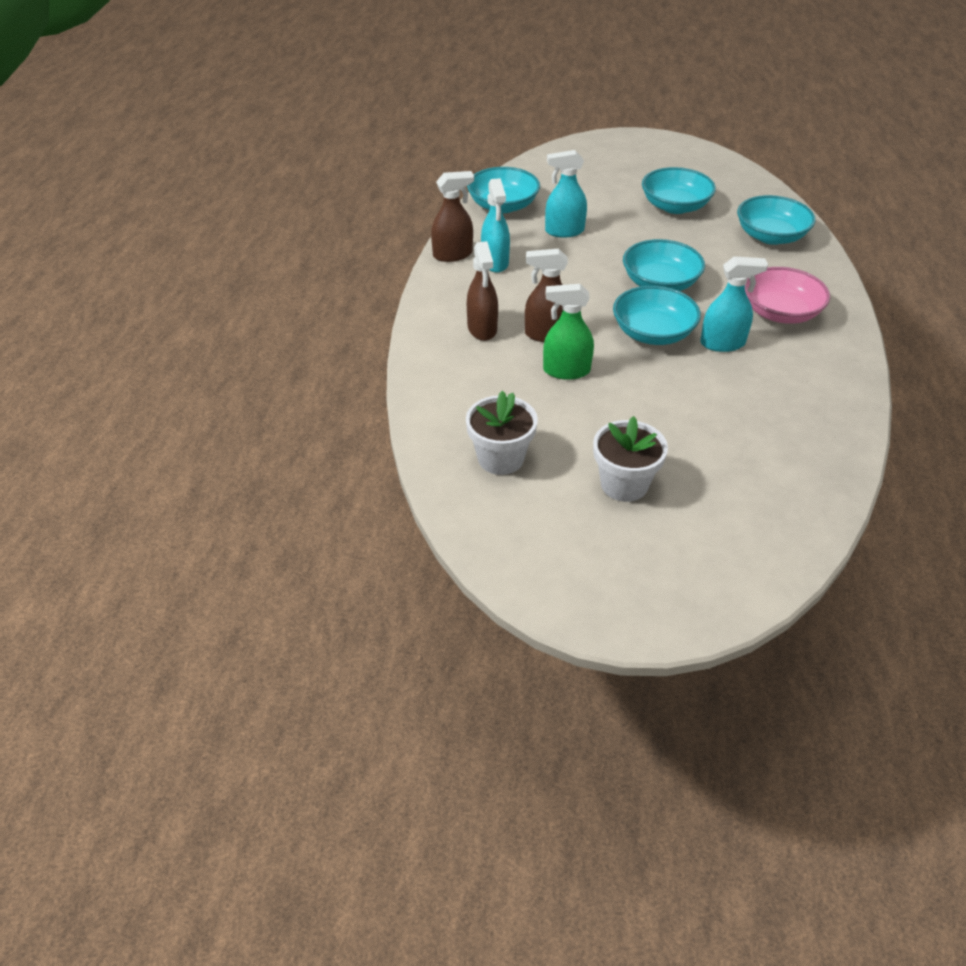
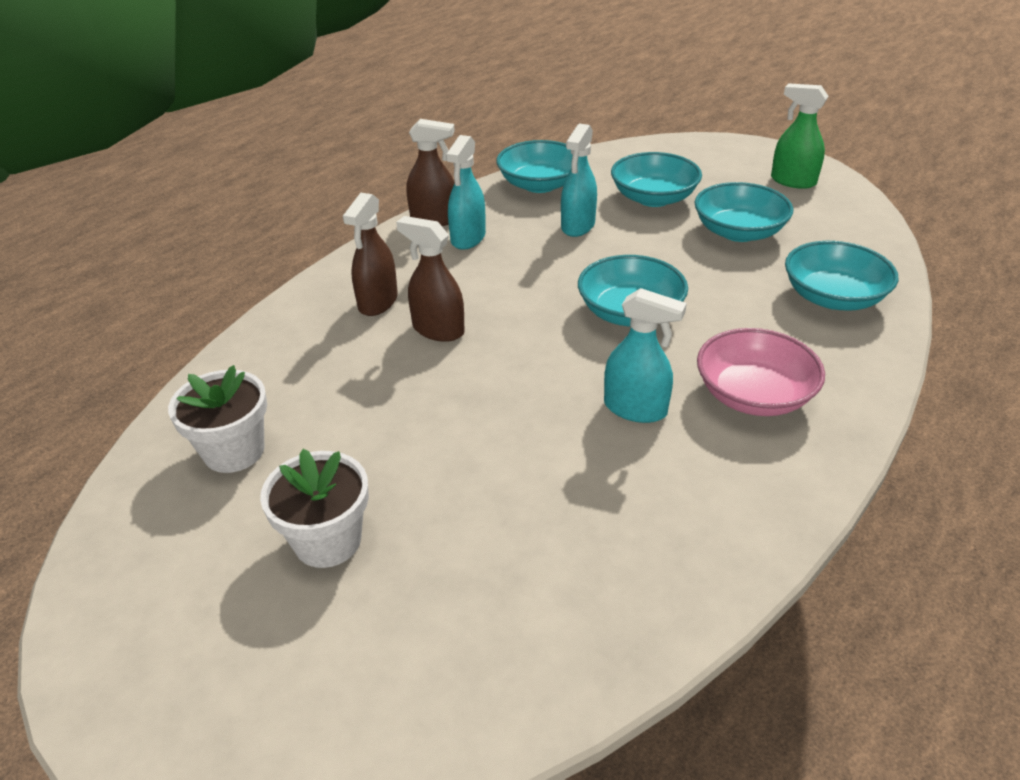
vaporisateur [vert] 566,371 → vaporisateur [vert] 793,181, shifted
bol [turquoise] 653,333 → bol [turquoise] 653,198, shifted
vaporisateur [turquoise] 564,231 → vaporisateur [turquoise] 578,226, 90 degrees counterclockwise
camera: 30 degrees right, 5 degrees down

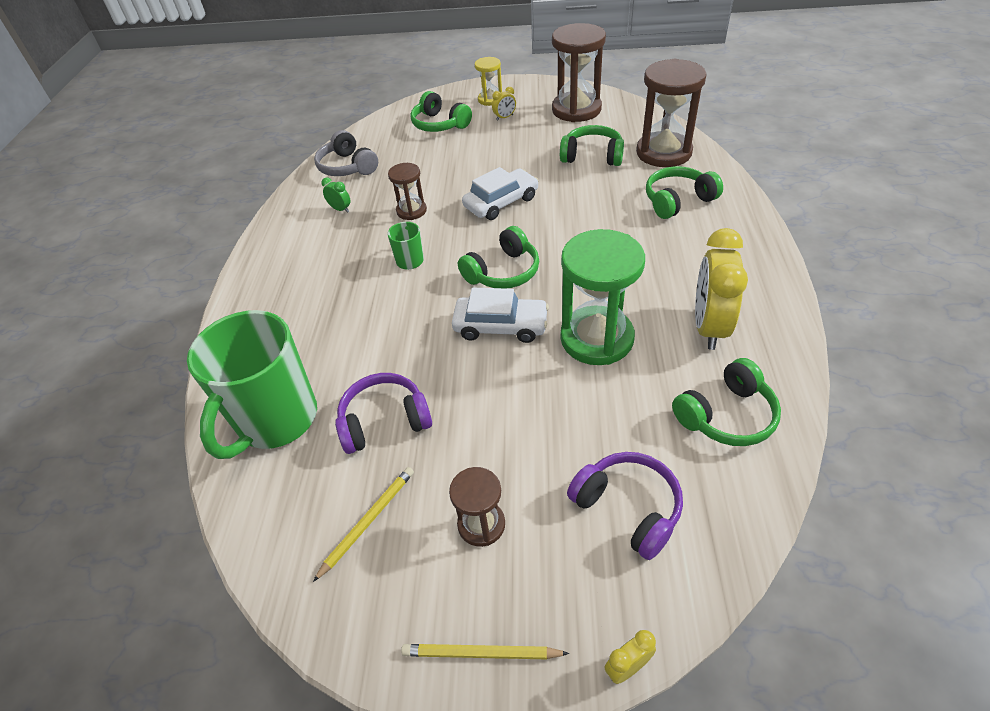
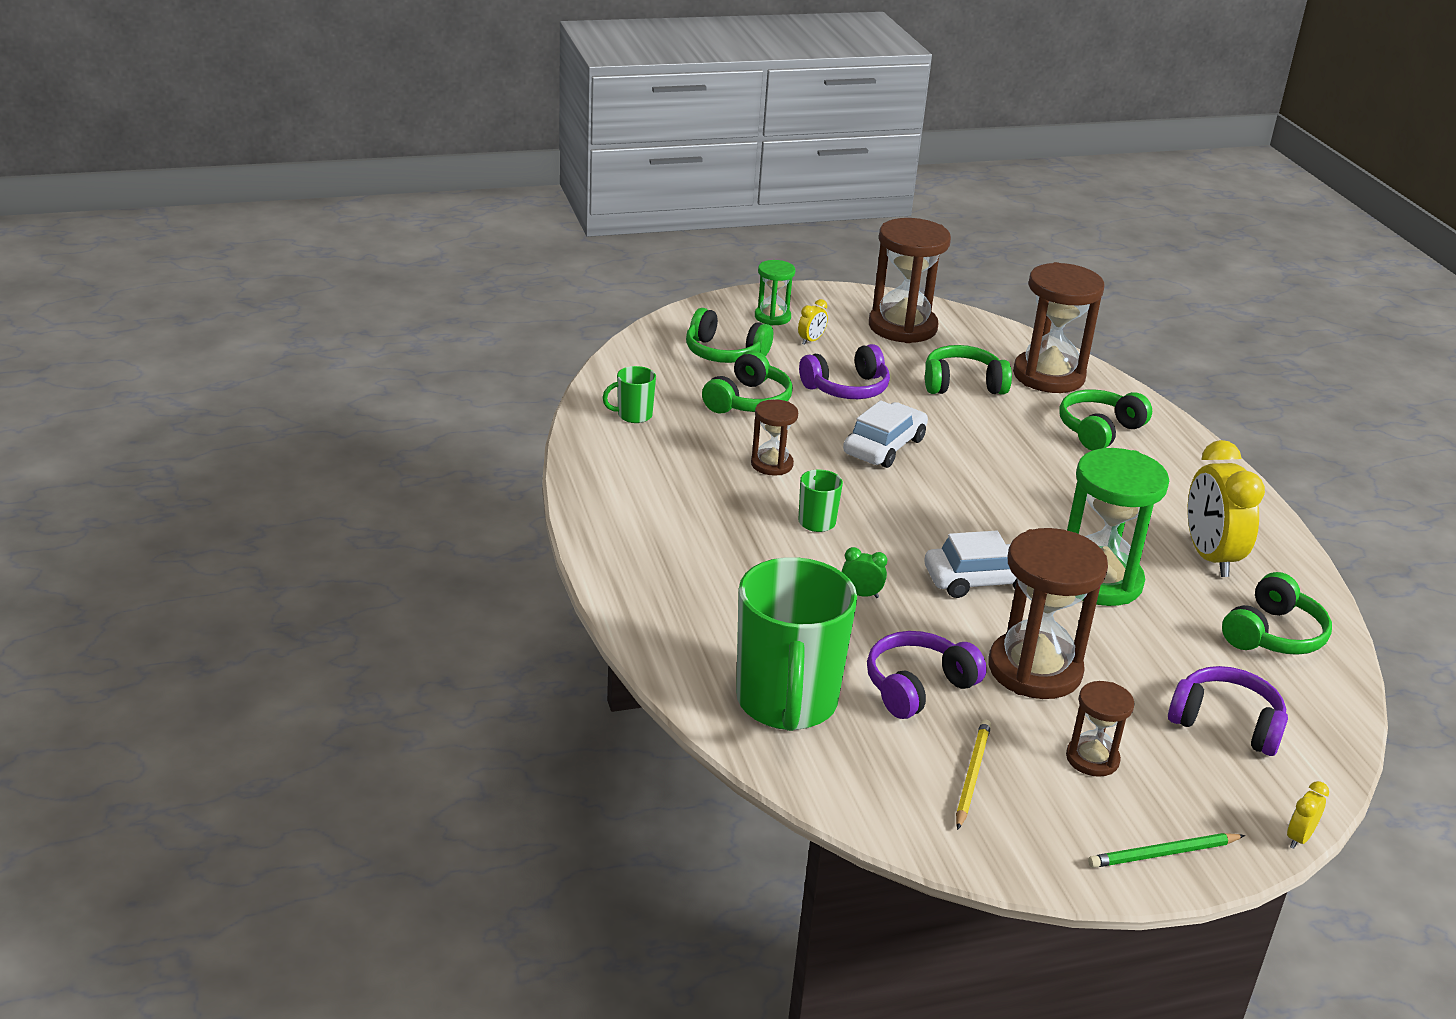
- → casque audio [violet] 847,388
- → sablier [marron] 1034,670
réveil [vert] 340,209 → réveil [vert] 861,594, shifted
casque audio [vert] 503,272 → casque audio [vert] 748,401, shifted
casque audio [gris] 347,167 → tasse [vert] 633,415
crayon [jaune] 481,653 → crayon [vert] 1163,854
sablier [jaune] 490,99 → sablier [vert] 772,317
camera: 25 degrees left, 15 degrees down

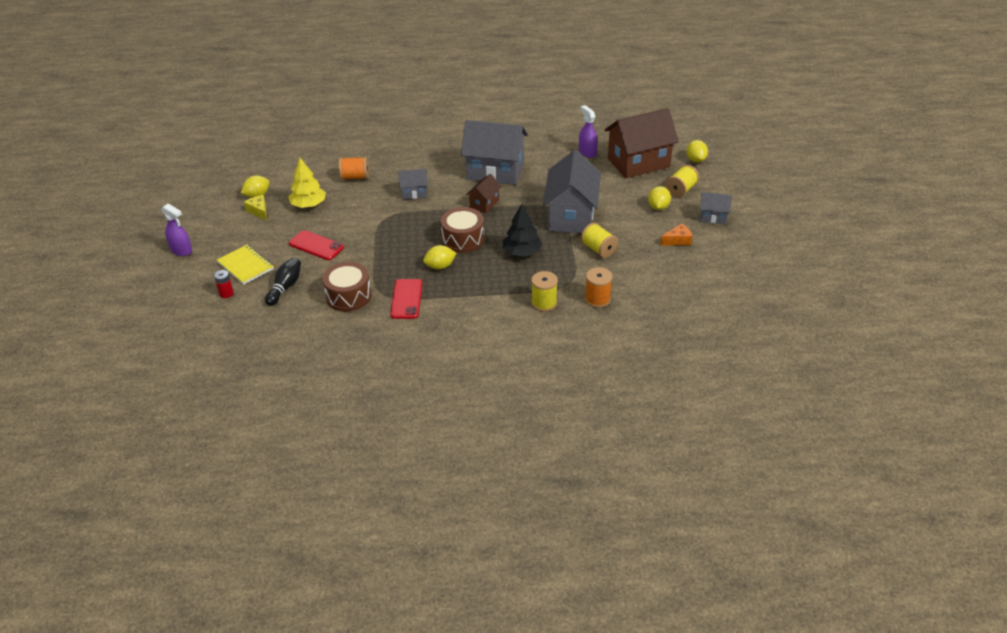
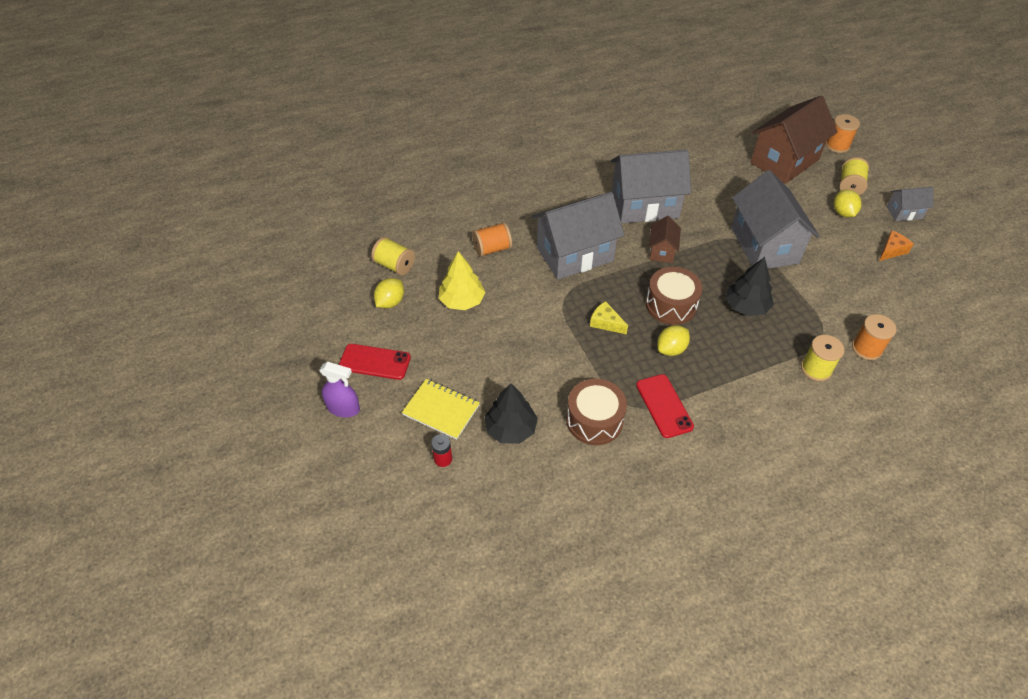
vaporisateur [violet] 587,152 → -
fromage [jaune] 259,211 → fromage [jaune] 606,323, shifted
téléphone [rouge] 316,245 → téléphone [rouge] 375,362, shifted
bobine [jaune] 598,249 → bobine [jaune] 395,265, shifted
quille [noir] 285,287 → arbre [noir] 510,429
citron [jaune] 695,160 → bobine [orange] 837,145
maison [gris] 414,193 → maison [gris] 575,254, x2.09
camera: 20 degrees left, 10 degrees up

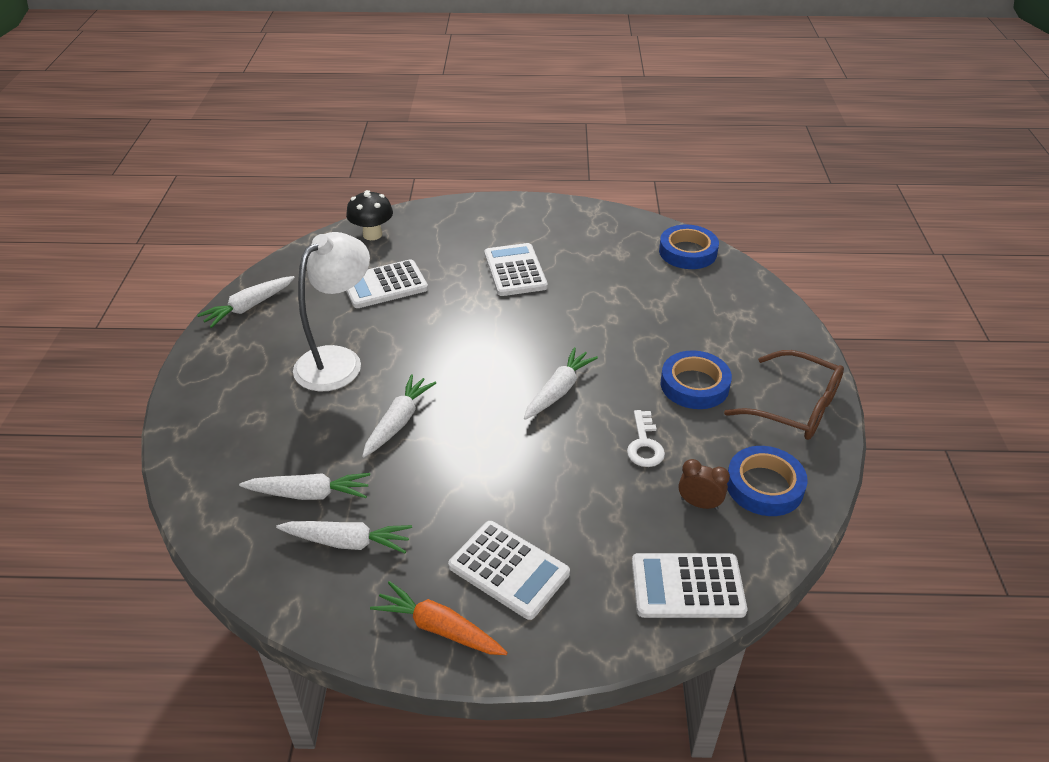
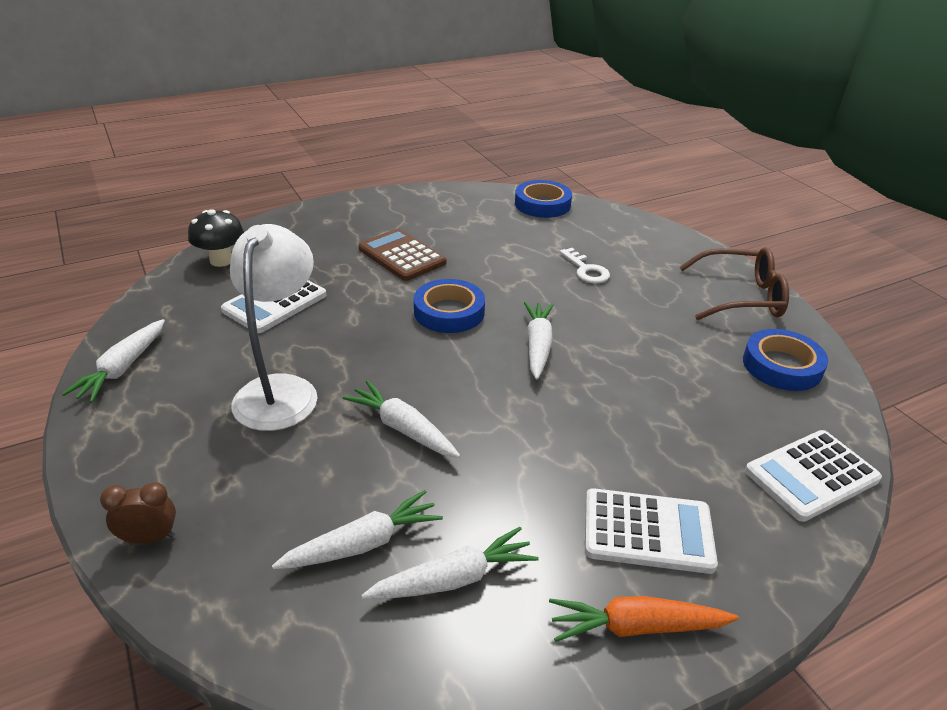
clé [blanc] 644,444 → clé [blanc] 586,270, shifted
ruban adhésif [bleu] 694,385 → ruban adhésif [bleu] 449,312, shifted
réveil [marron] 699,504 → réveil [marron] 150,538, shifted
calculatrice [blanc] 515,270 → calculatrice [marron] 401,256
carotte [blanc] 398,422 → carotte [blanc] 403,428, 45 degrees counterclockwise
camera: 30 degrees left, 5 degrees down

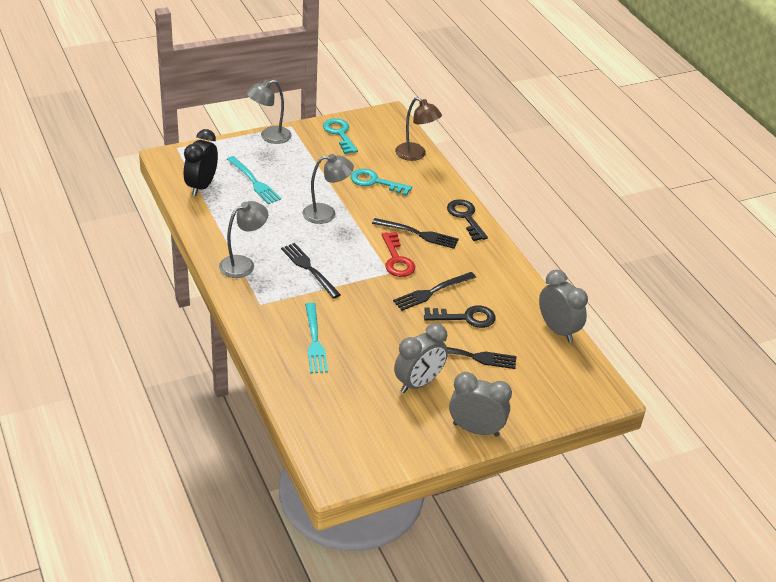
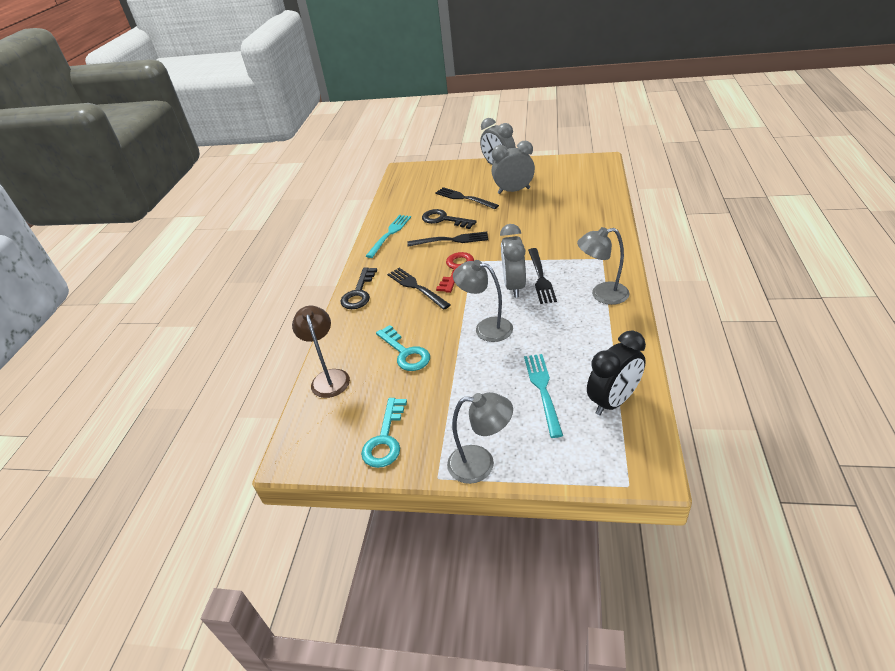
fourchette [turquoise] 315,341 → fourchette [turquoise] 390,234, shifted
réveil [gris] 558,330 → réveil [gris] 514,286, shifted
camera: 140 degrees left, 0 degrees up

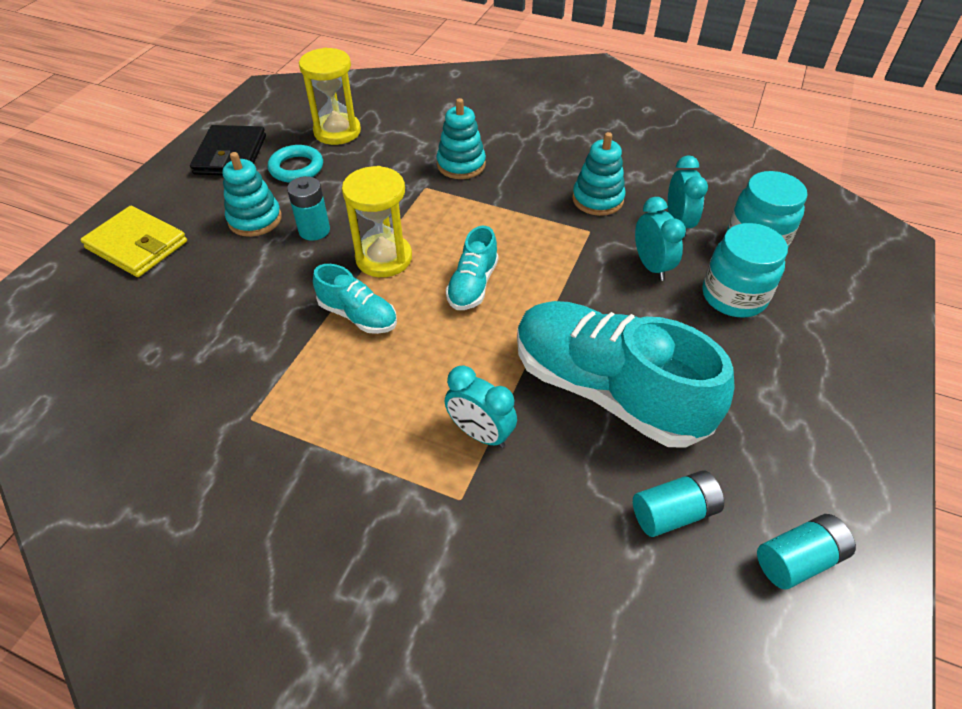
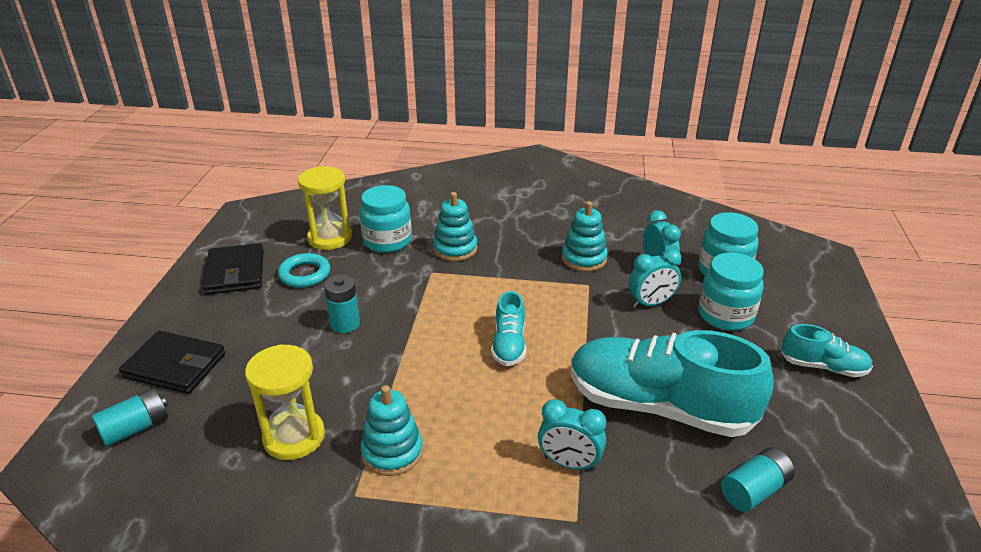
- → bocal [turquoise] 387,241
jouet à empiler [turquoise] 255,219 → jouet à empiler [turquoise] 392,452, shifted
chaussure [turquoise] 358,315 → chaussure [turquoise] 823,367, shifted
sablier [jaune] 384,258 → sablier [jaune] 294,437, shifted
pile [turquoise] 798,559 → pile [turquoise] 135,428, shifted
portefeuille [jaune] 137,245 → portefeuille [noir] 175,366
réveil [turquoise] 651,266 → réveil [turquoise] 651,303, 105 degrees clockwise
camera: 15 degrees left, 15 degrees down

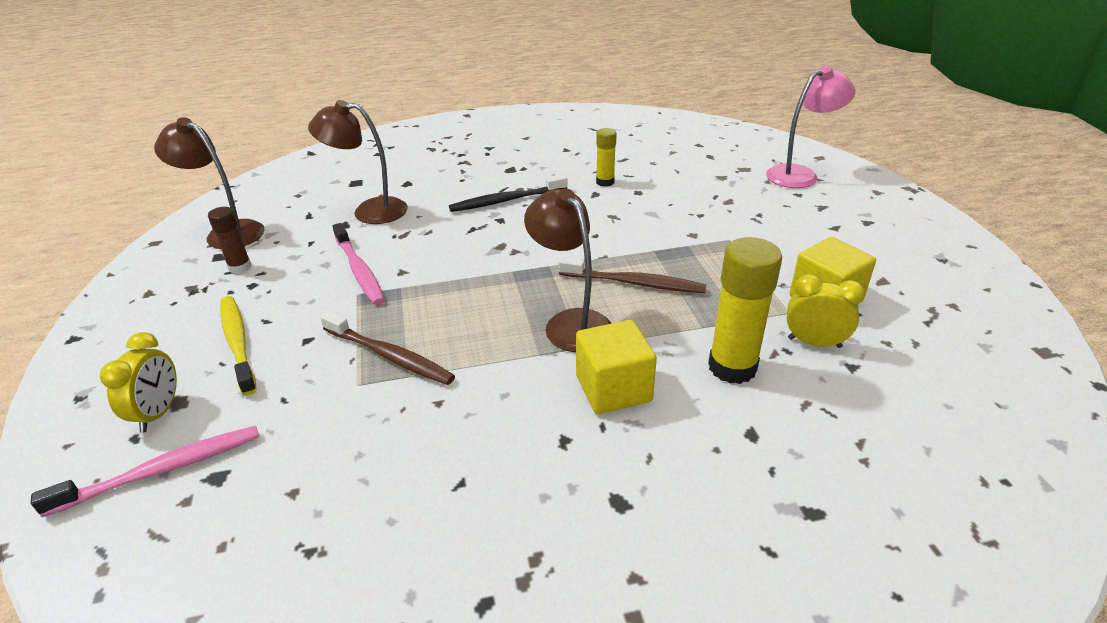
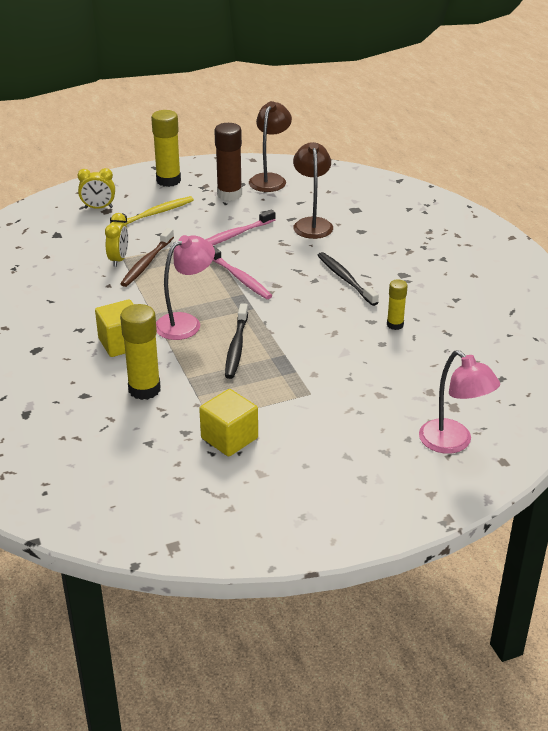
- → bâton de colle [jaune] 168,180
brosse à dents [rose] 162,470 → brosse à dents [rose] 239,278, shifted
réveil [jaune] 814,342 → réveil [jaune] 119,259, shifted
lampe [marron] 570,322 → lampe [rose] 186,323
brosse à dents [marron] 634,283 → brosse à dents [noir] 236,347
bâton de colle [marron] 240,267 → bâton de colle [marron] 229,194, x1.76
camera: 80 degrees right, 0 degrees up

